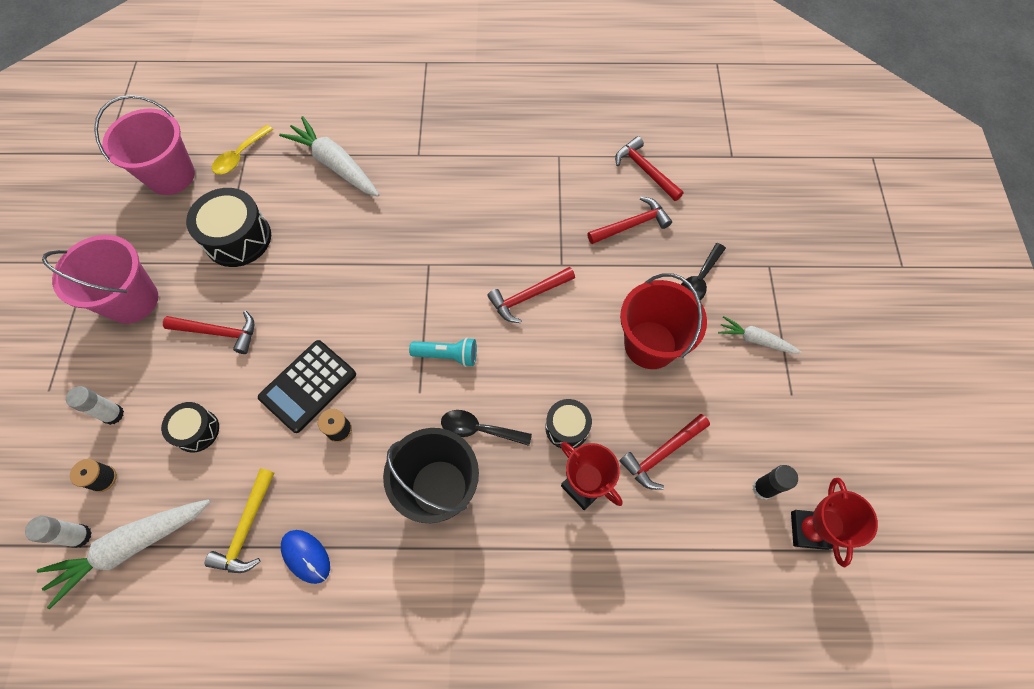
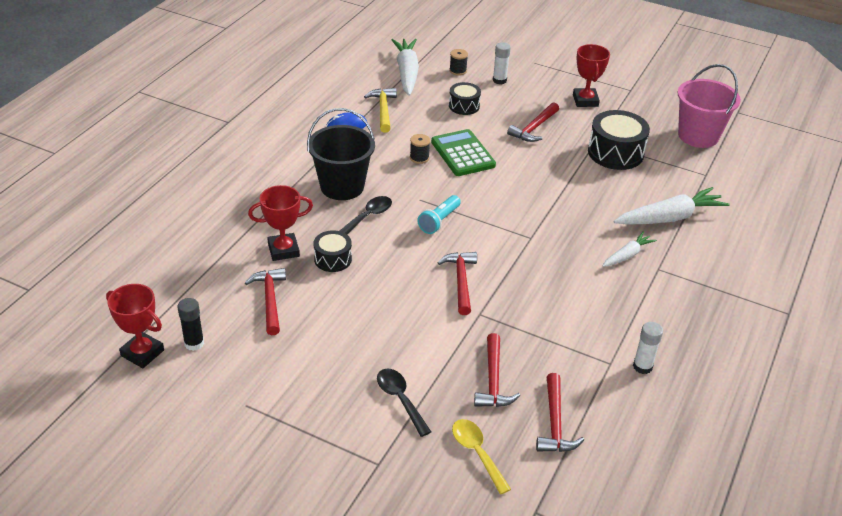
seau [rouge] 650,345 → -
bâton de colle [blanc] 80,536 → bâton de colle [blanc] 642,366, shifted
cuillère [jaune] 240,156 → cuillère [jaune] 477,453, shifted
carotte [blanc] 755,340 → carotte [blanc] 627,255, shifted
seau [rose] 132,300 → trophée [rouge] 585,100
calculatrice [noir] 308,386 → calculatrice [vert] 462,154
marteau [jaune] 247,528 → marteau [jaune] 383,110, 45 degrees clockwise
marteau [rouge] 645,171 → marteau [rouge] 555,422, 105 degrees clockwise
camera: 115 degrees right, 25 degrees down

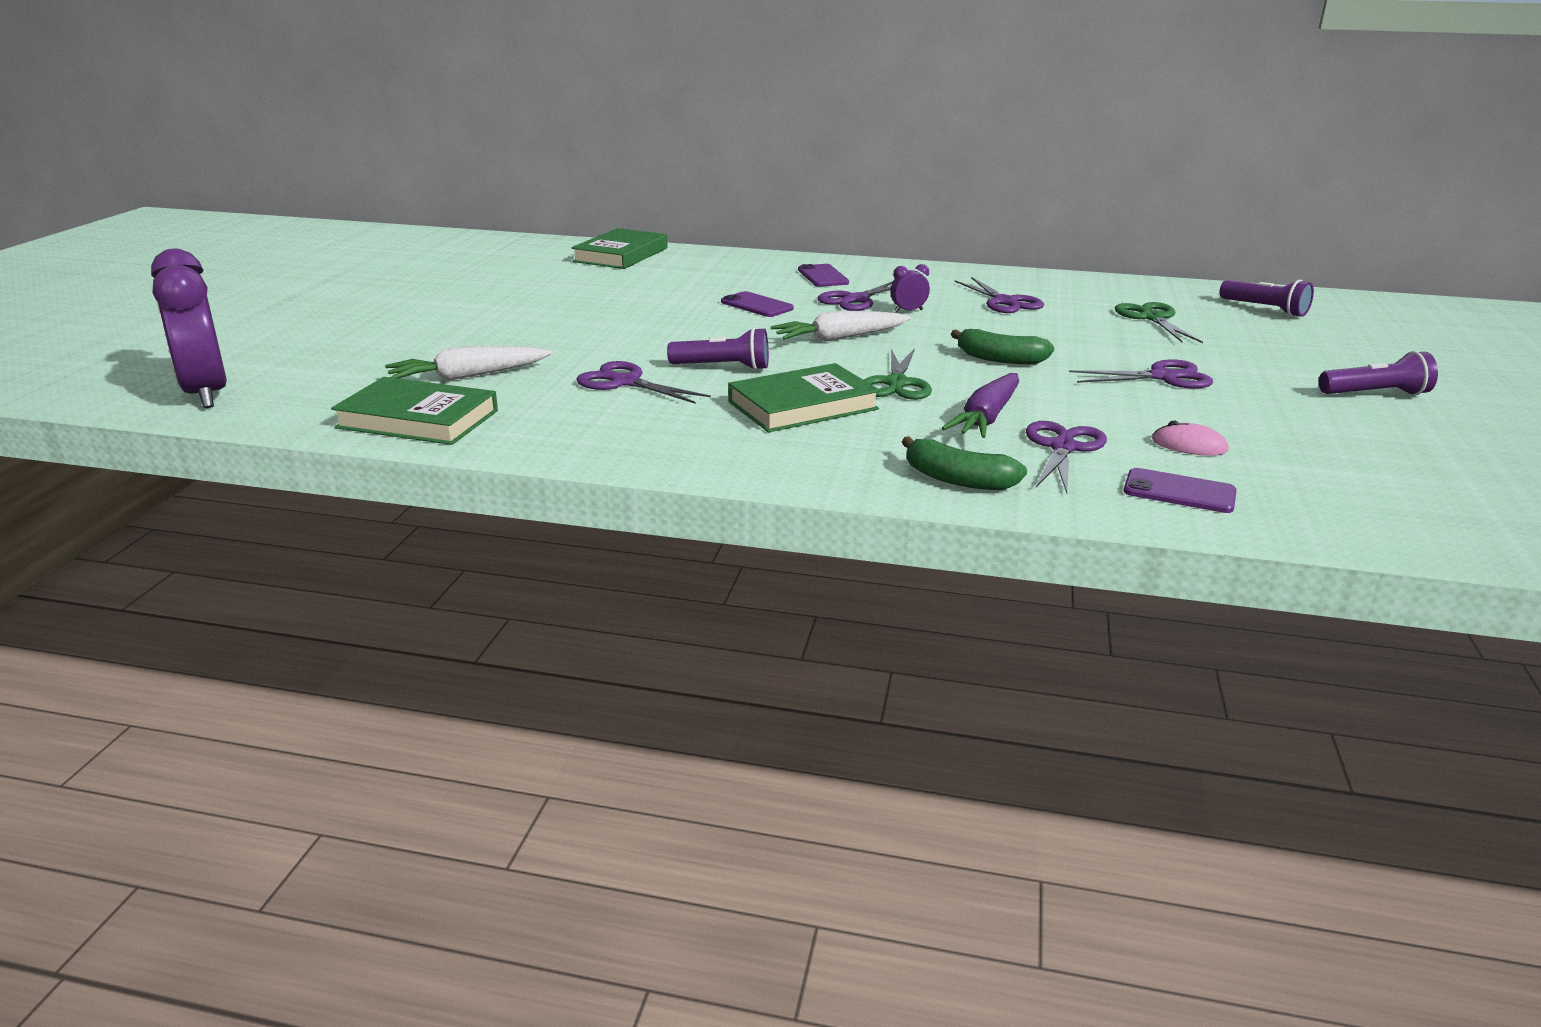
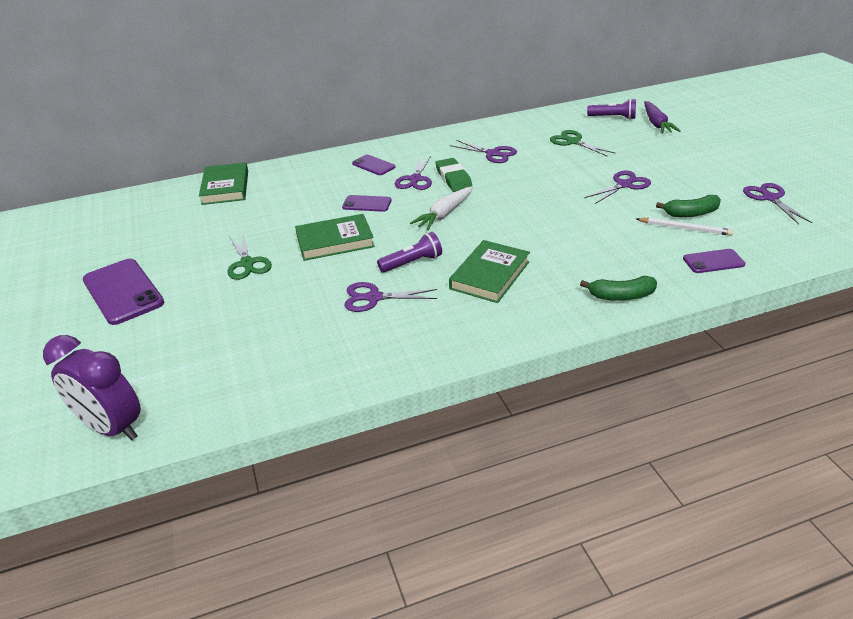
carotte [blanc] 469,376 → -
lampe de poche [violet] 1375,394 → -
- → téléphone [violet] 123,291
livre [vert] 418,419 → livre [vert] 335,241, shifted
ciseaux [vert] 896,383 → ciseaux [vert] 247,263, shifted
carotte [violet] 986,418 → carotte [violet] 656,123, shifted
banane [vert] 1000,359 → banane [vert] 691,213, shifted
ciseaux [violet] 1063,448 → ciseaux [violet] 770,198, shifted
réveil [violet] 908,311 → gomme [vert] 453,178
souris [rose] 1189,445 → crayon [blanc] 684,228
camera: 30 degrees left, 10 degrees up

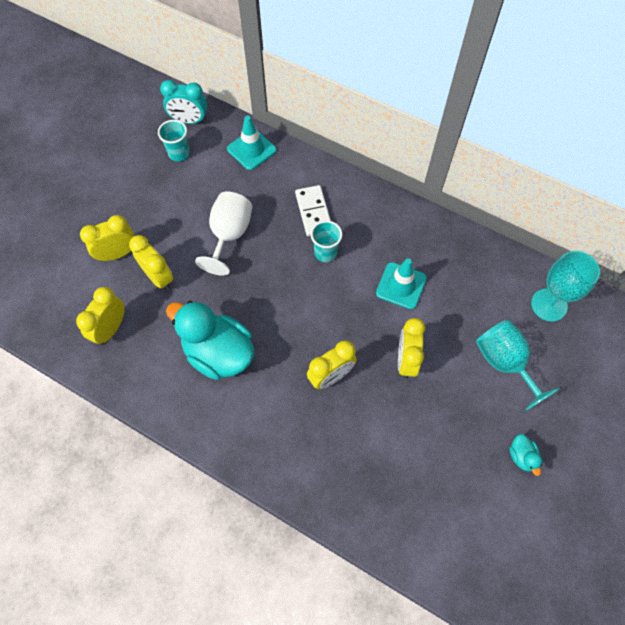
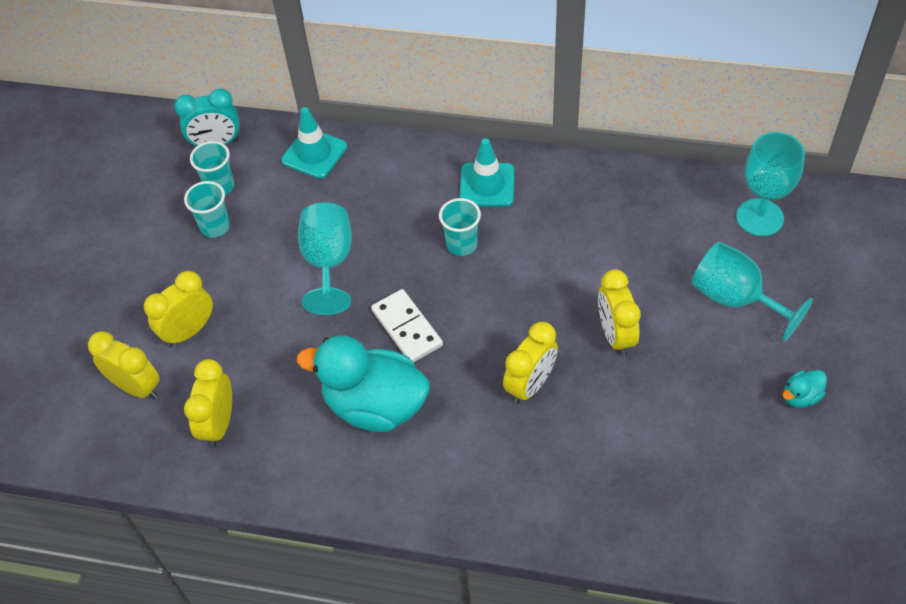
- → gobelet [turquoise] 215,227
réveil [jaune] 158,277 → réveil [jaune] 137,387, shifted
domino [blanc] 313,212 → domino [blanc] 406,328, shifted
cône de chantier [turquoise] 401,285 → cône de chantier [turquoise] 487,185, shifted
verre à pied [blanc] 229,235 → verre à pied [turquoise] 328,263
canard [turquoise] 521,456 → canard [turquoise] 800,397, 90 degrees clockwise
camera: 15 degrees left, 10 degrees down

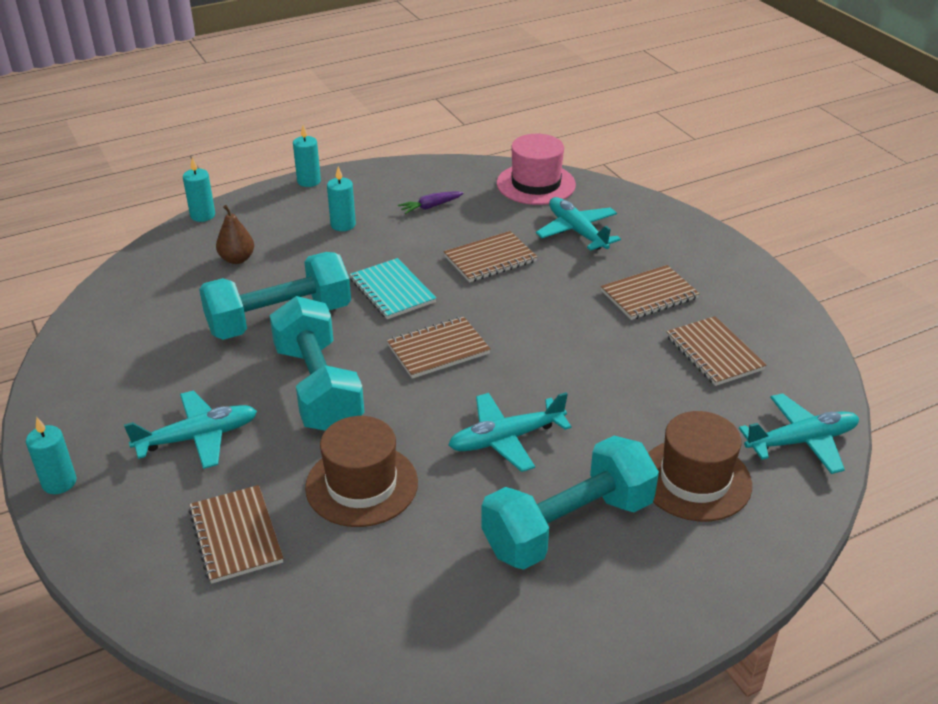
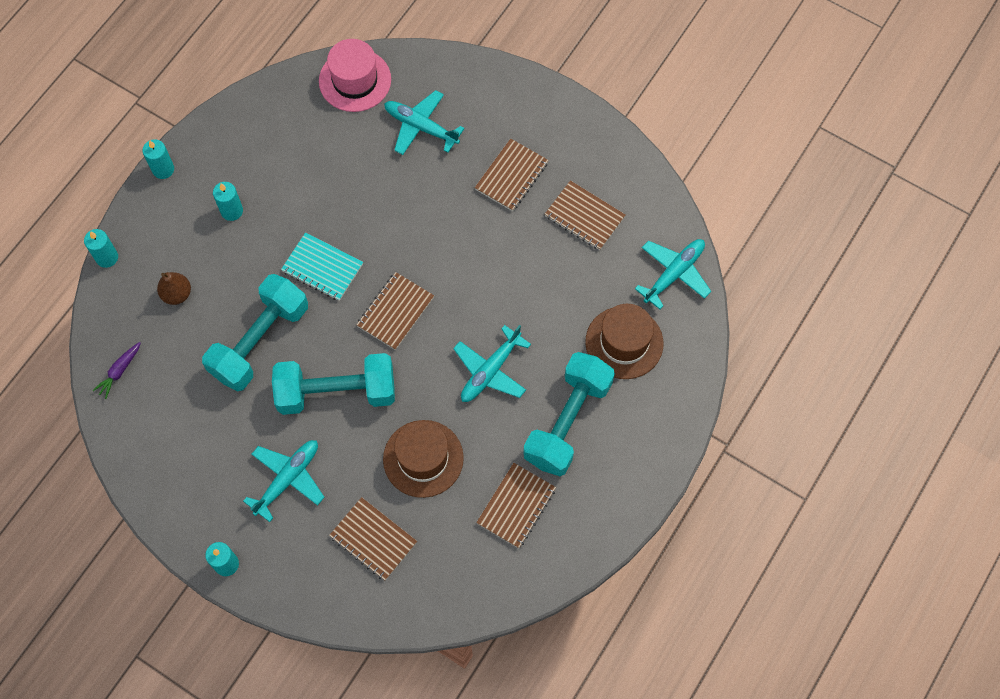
carotte [violet] 430,207 → carotte [violet] 119,371, shifted
carnet [marron] 490,259 → carnet [marron] 516,506, shifted
haltère [turquoise] 318,388 → haltère [turquoise] 337,392, 45 degrees counterclockwise
camera: 30 degrees left, 30 degrees up

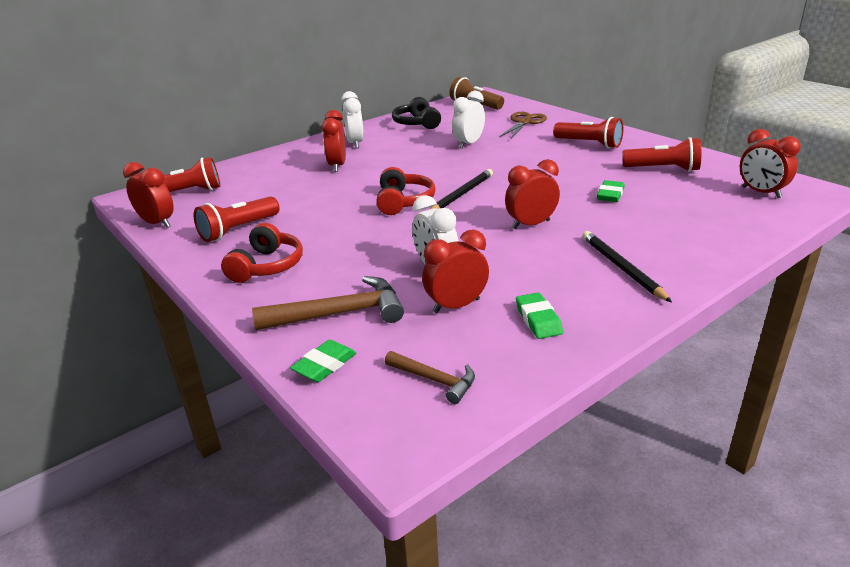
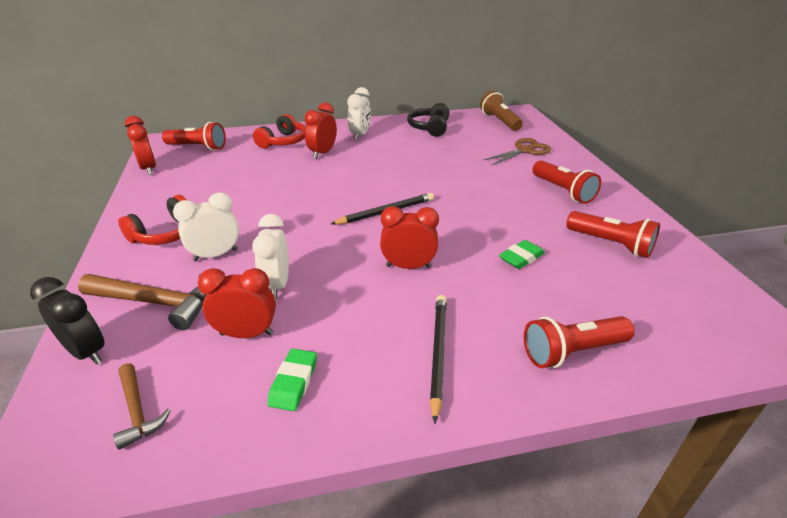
réveil [rouge] 761,192 → -
lampe de poche [rouge] 238,230 → lampe de poche [rouge] 572,351, shifted
casque audio [rouge] 403,202 → casque audio [rouge] 283,142, shifted
réveil [blanc] 468,144 → réveil [blanc] 216,255, shifted
gomme [vert] 324,365 → réveil [noir] 86,352
camera: 25 degrees right, 5 degrees up

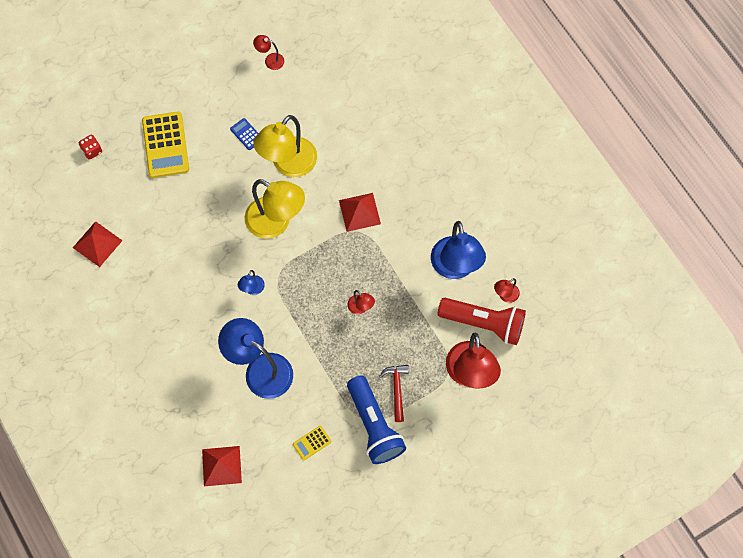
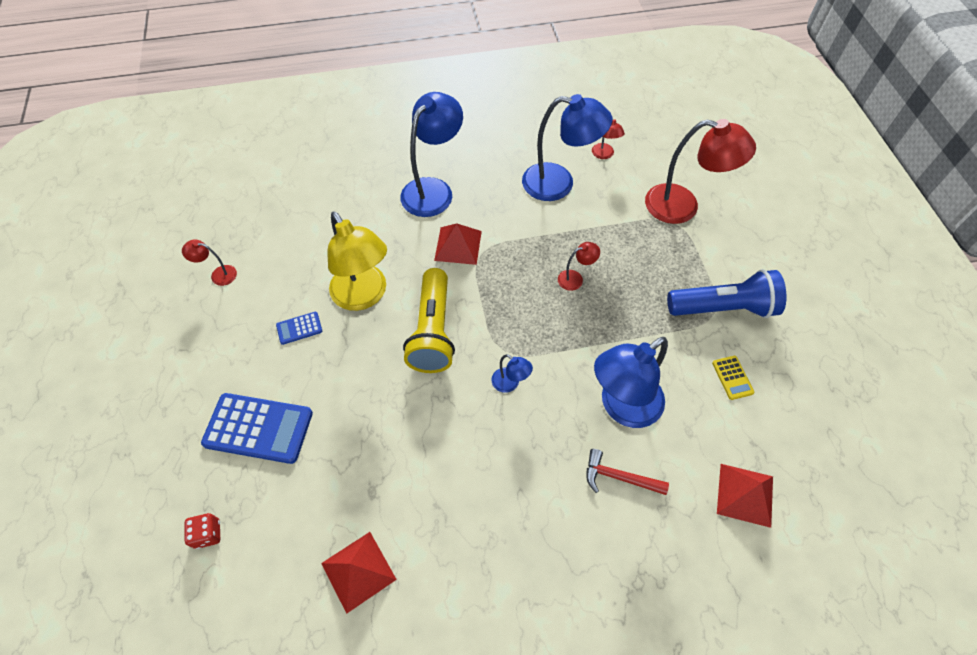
lampe de poche [rouge] 484,323 → -
- → lampe [bleu] 433,189
marteau [rouge] 396,389 → marteau [rouge] 618,477, shifted
lampe [jaune] 276,223 → lampe de poche [jaune] 433,331
calculatrice [jaune] 165,145 → calculatrice [bleu] 258,428
lampe [rouge] 270,60 → lampe [rouge] 218,275, 60 degrees clockwise
camera: 70 degrees left, 10 degrees down

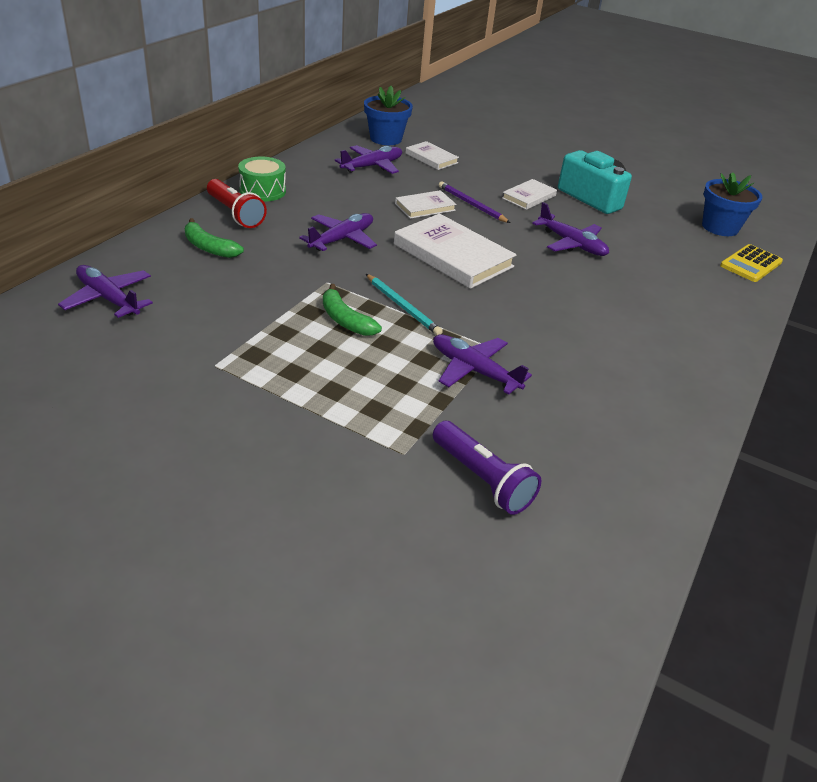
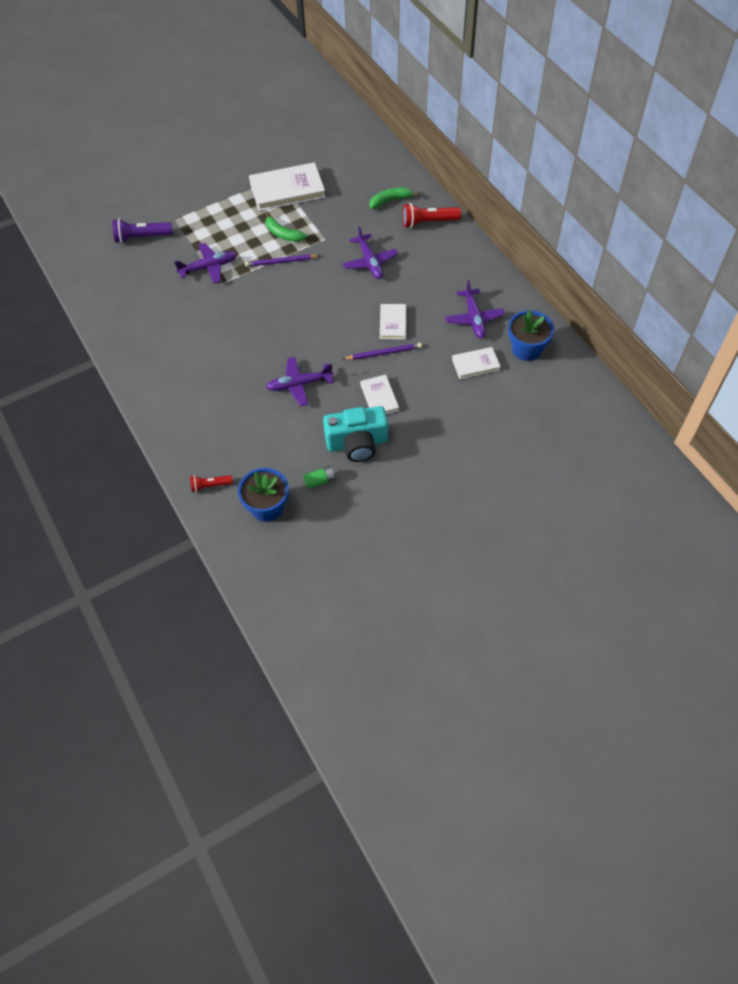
avion [violet] 108,299 → -
tambour [vert] 262,191 → -
- → pile [vert] 320,481
livre [blanc] 453,255 → livre [blanc] 287,190, shifted
calculatrice [jaune] 750,264 → lampe de poche [rouge] 210,486
crayon [turquoise] 403,306 → crayon [violet] 281,262
banane [vert] 345,320 → banane [vert] 283,234, 135 degrees counterclockwise
camera: 125 degrees right, 20 degrees up

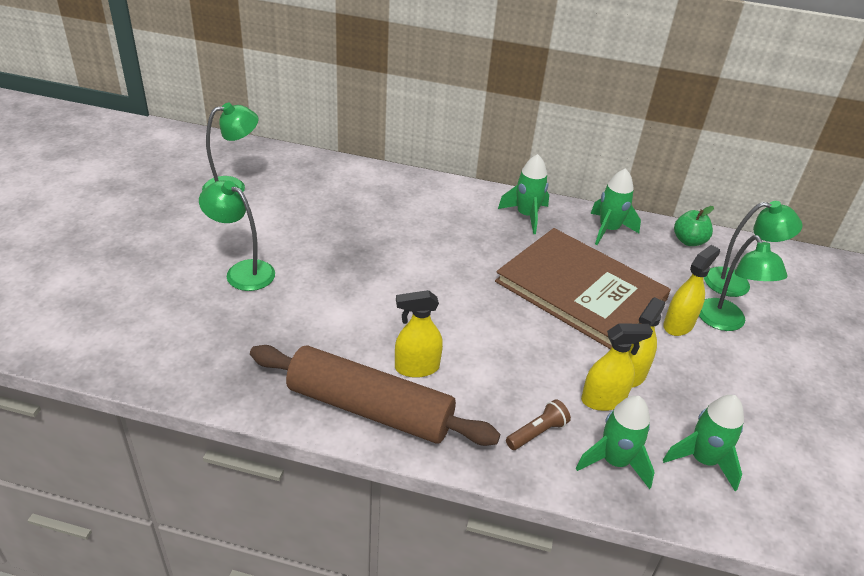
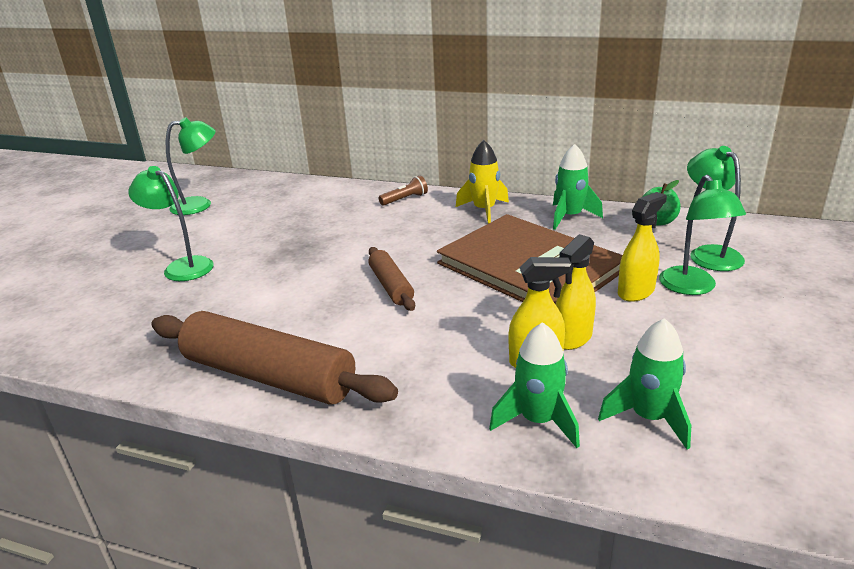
vaporisateur [jaune] 416,367 → -
- → rouleau à pâtisserie [marron] 391,286
lampe de poche [marron] 537,433 → lampe de poche [marron] 405,199, shifted
fusée [vert] 526,216 → fusée [jaune] 484,210
lampe [vert] 736,283 → lampe [vert] 709,254, 120 degrees counterclockwise
camera: 10 degrees right, 10 degrees down

